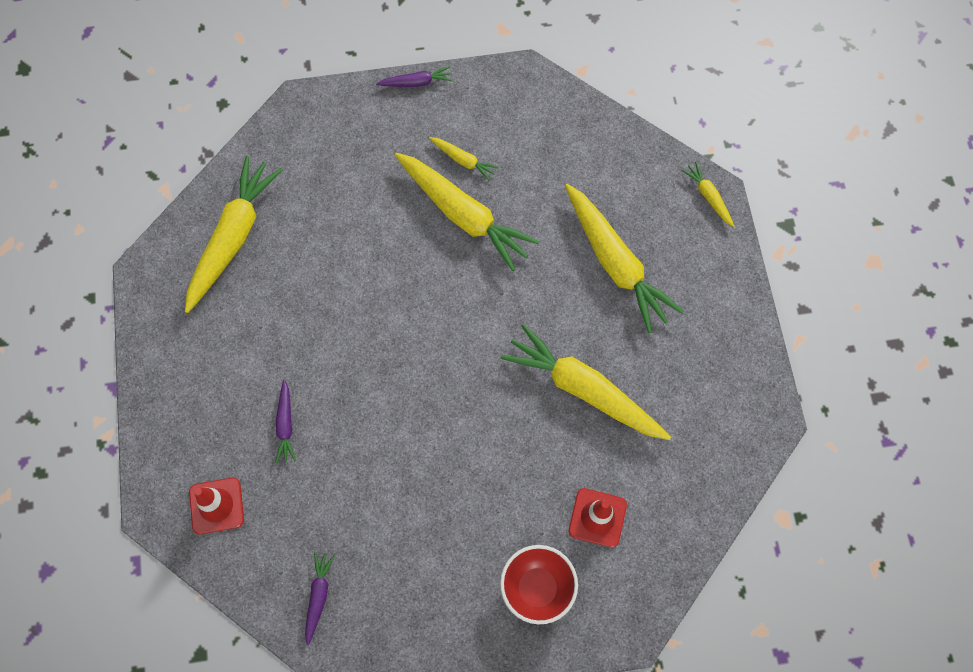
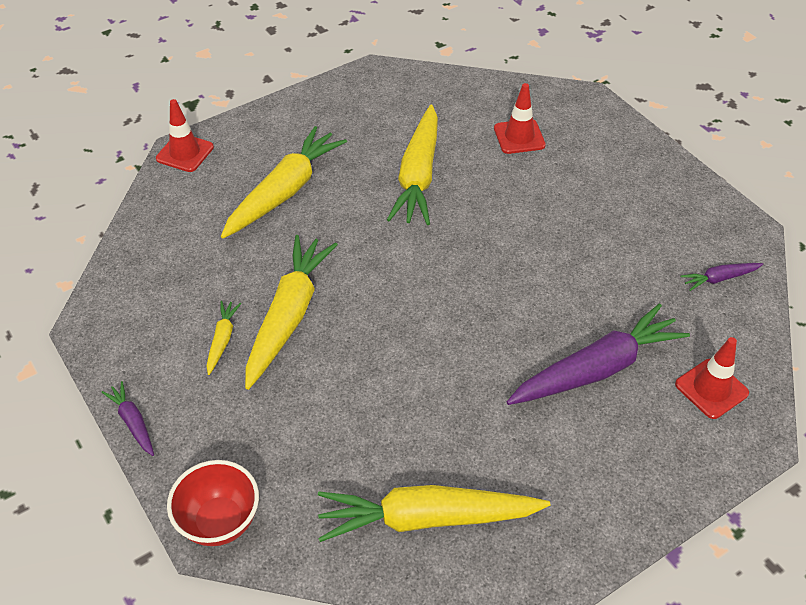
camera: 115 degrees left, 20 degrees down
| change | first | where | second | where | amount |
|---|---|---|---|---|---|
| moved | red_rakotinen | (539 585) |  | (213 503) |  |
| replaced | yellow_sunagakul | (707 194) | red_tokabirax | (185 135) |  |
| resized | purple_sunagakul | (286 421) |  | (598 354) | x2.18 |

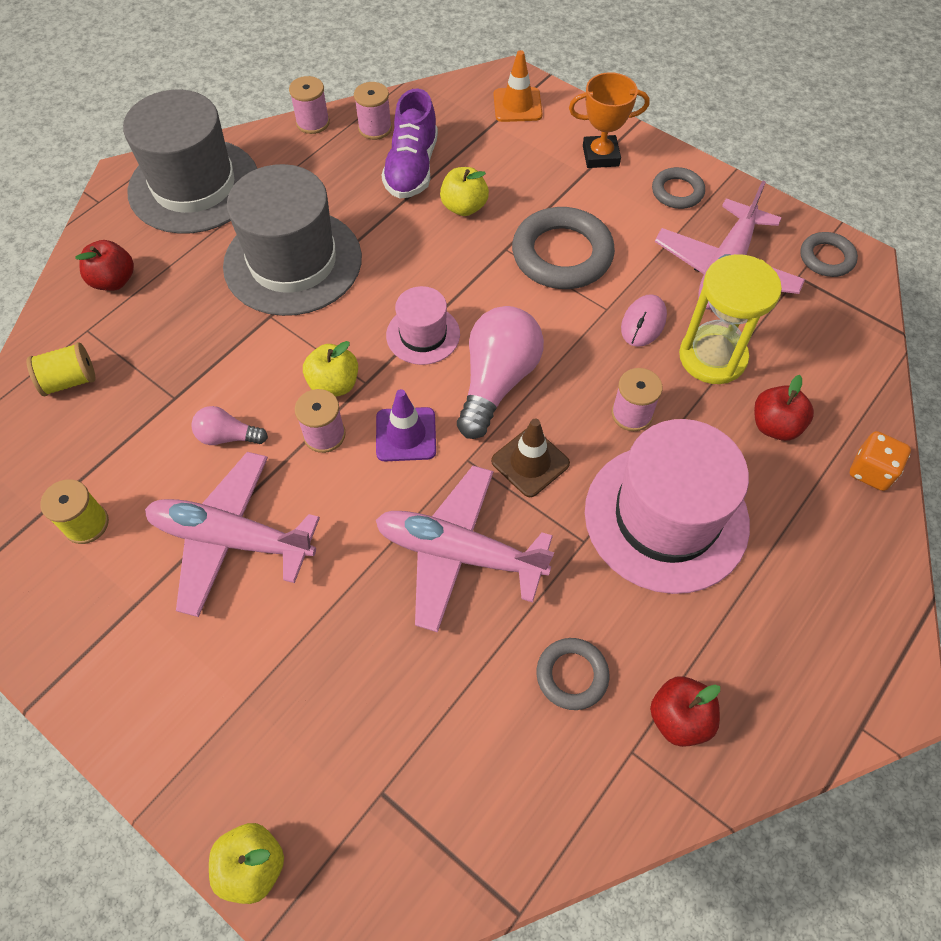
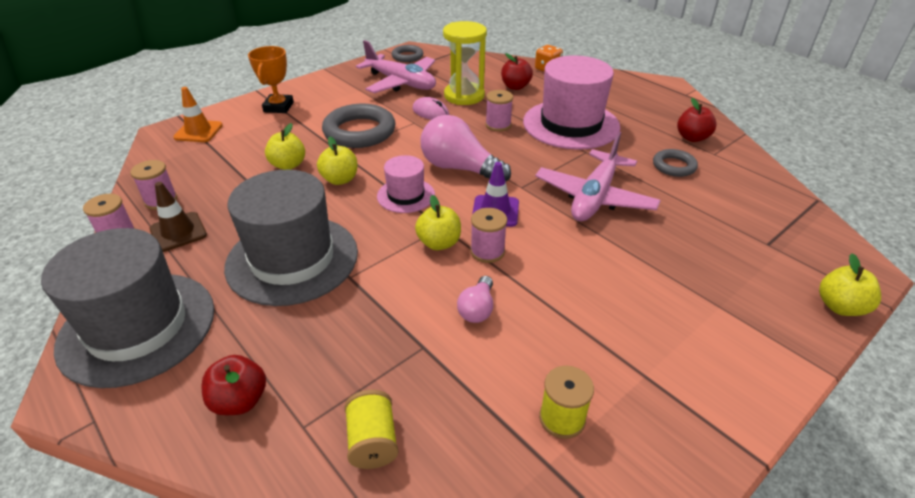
camera: 80 degrees left, 20 degrees down
| change | first | where | second | where | amount |
|---|---|---|---|---|---|
| removed | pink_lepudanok | (232 534) |  |  |  |
| removed | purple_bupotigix | (409 144) |  |  |  |
| removed | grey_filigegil | (678 188) |  |  |  |
| added |  |  | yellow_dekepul | (337 161) |  |
| moved | brown_tokabirax | (530 458) |  | (178 217) |  |

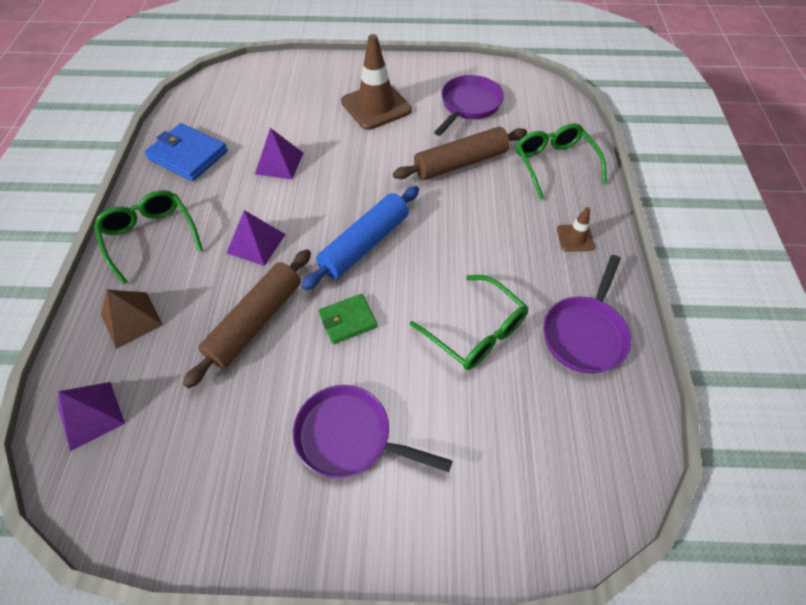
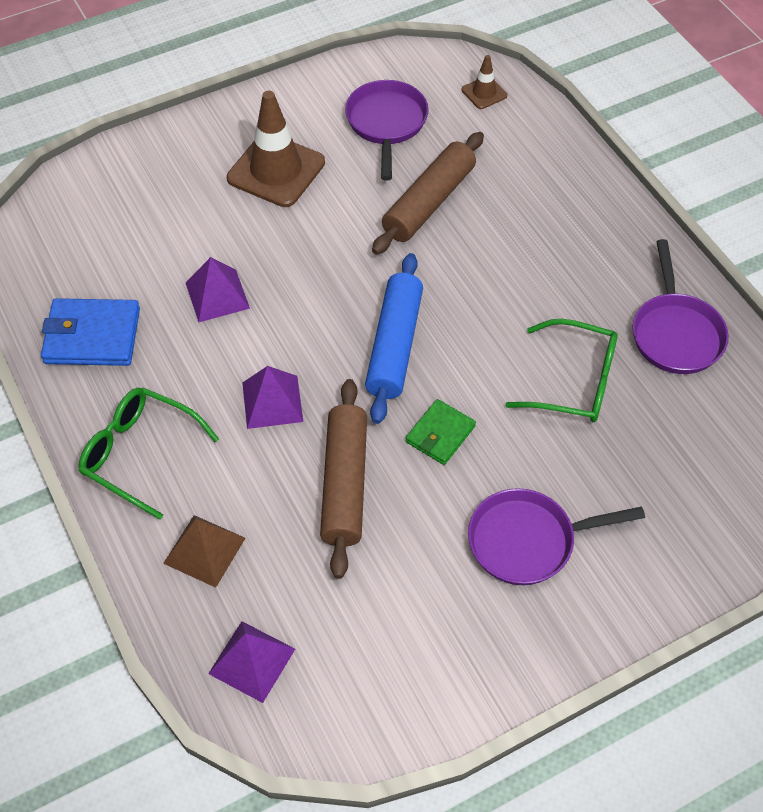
camera: 30 degrees left, 0 degrees up
| change | first | where | second | where | amount |
|---|---|---|---|---|---|
| removed | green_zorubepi | (561 161) |  |  |  |
| moved | brown_tokabirax | (576 229) |  | (484 82) |  |

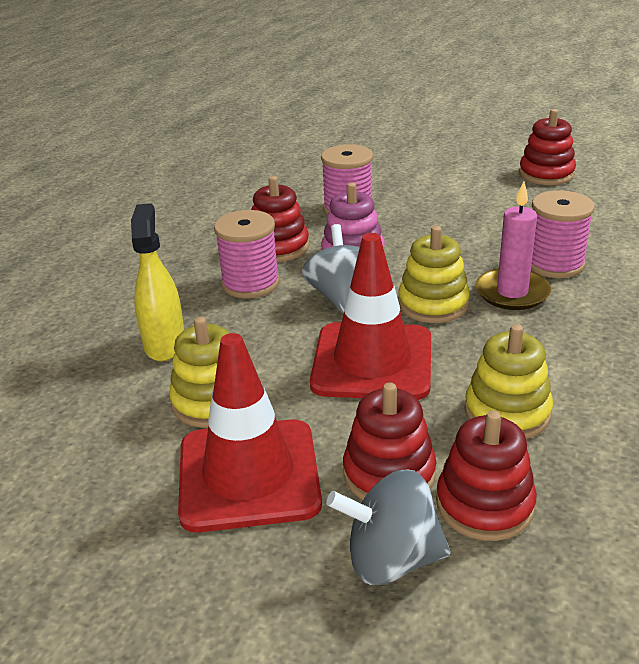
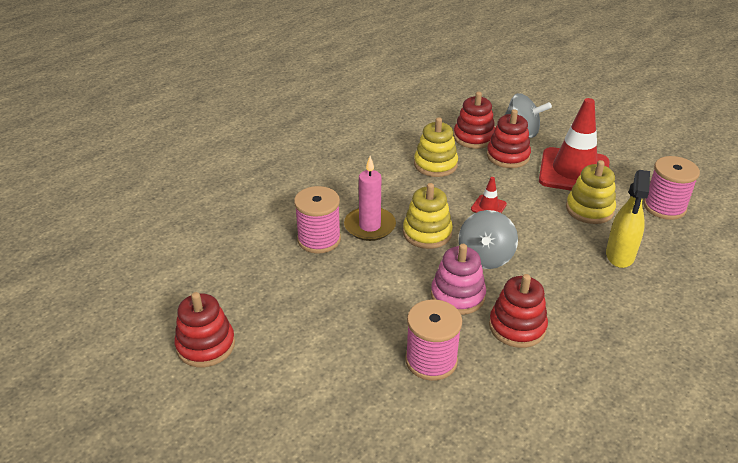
camera: 160 degrees left, 5 degrees up
| change | first | where | second | where | amount |
|---|---|---|---|---|---|
| moved | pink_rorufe | (247 254) |  | (672 188) |  |
| resized | red_tokabirax | (370 316) |  | (489 195) | x0.42 |

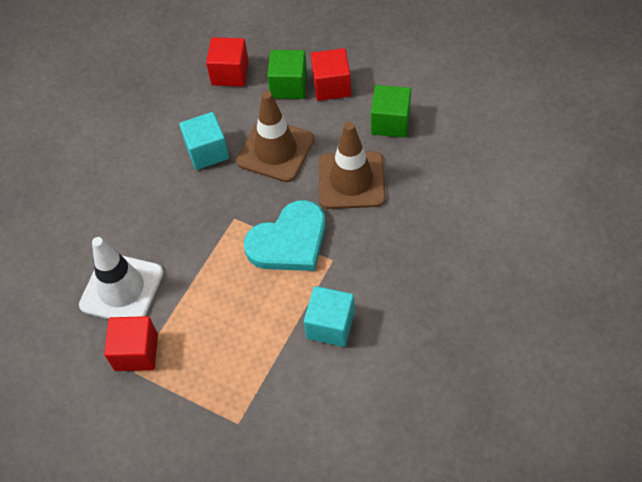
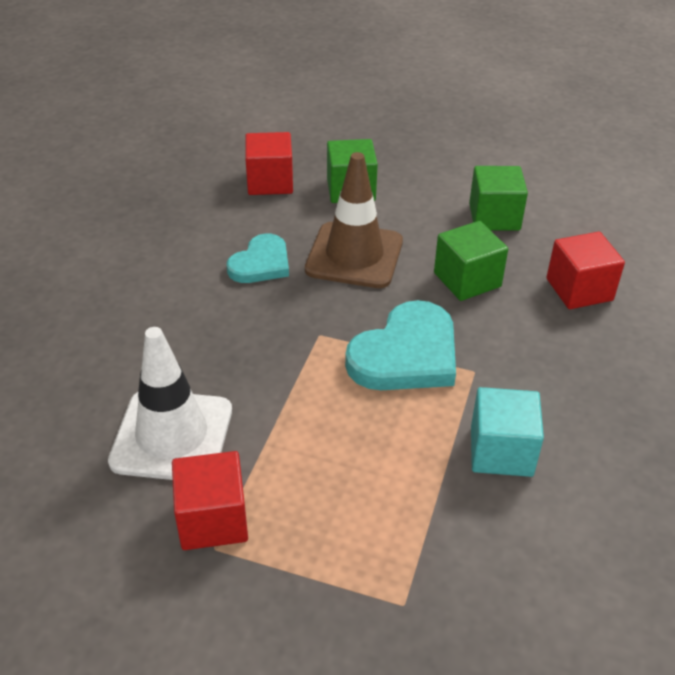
camera: 15 degrees left, 15 degrees down
| change | first | where | second | where | amount |
|---|---|---|---|---|---|
| moved | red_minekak | (331 74) |  | (585 270) |  |
| replaced | turquoise_minekak | (204 141) | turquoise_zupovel | (258 258) |  |
| replaced | brown_tokabirax | (352 165) | green_minekak | (471 261) |  |

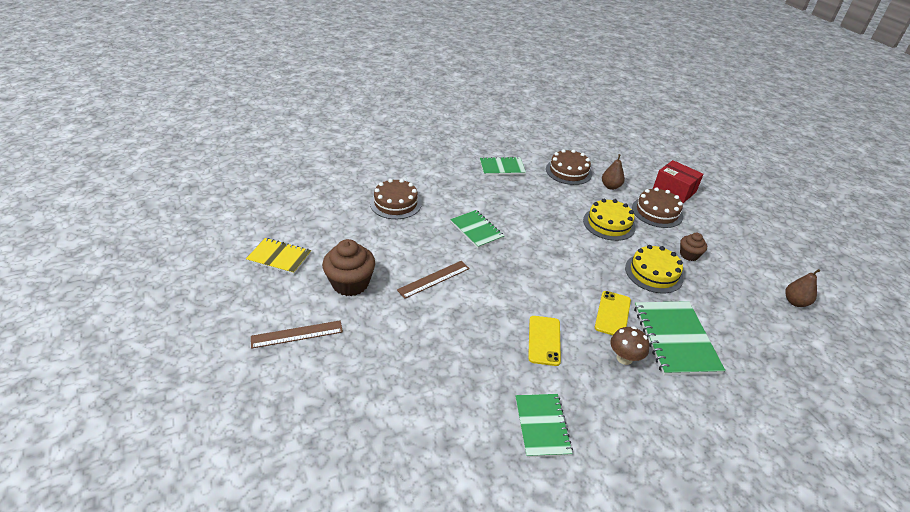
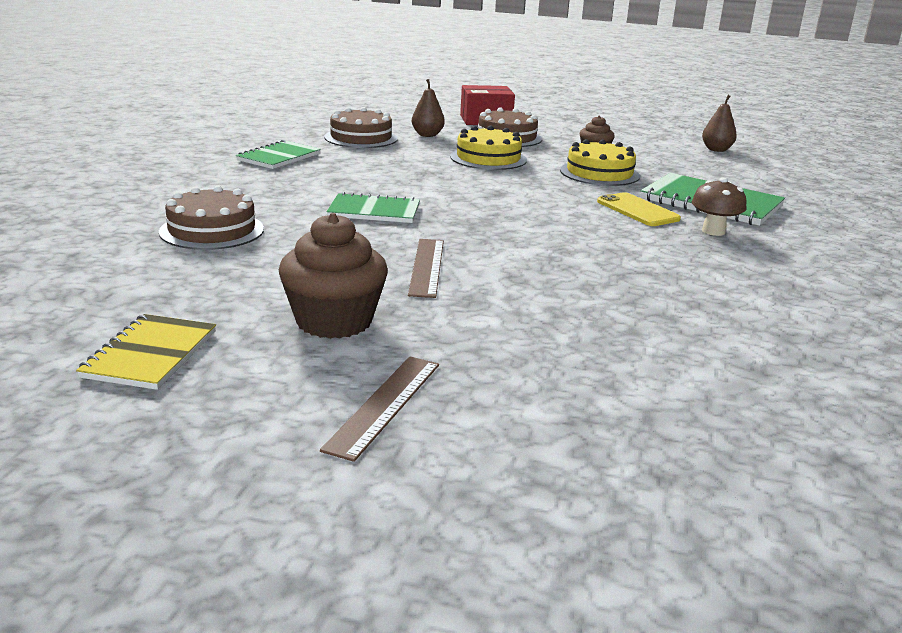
camera: 50 degrees left, 15 degrees down
| change | first | where | second | where | amount |
|---|---|---|---|---|---|
| removed | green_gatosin | (544 425) |  |  |  |
| removed | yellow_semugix | (544 341) |  |  |  |
| turned | yellow_gatosin | (278 256) |  | (146 352) | 45 degrees counterclockwise |

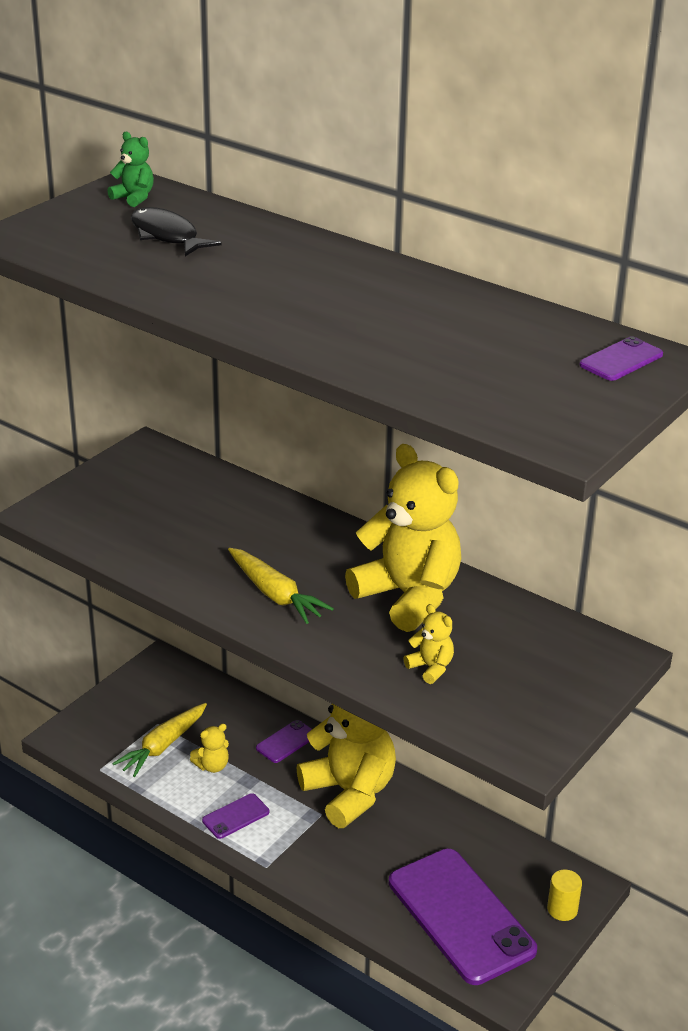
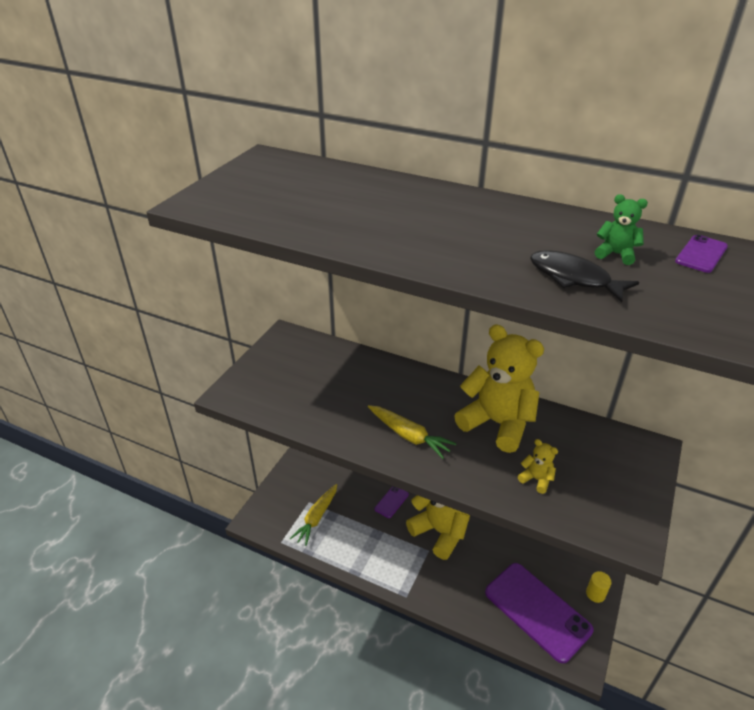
camera: 10 degrees left, 5 degrees up
| change | first | where | second | where | amount |
|---|---|---|---|---|---|
| removed | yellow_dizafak | (209 748) |  |  |  |
| removed | purple_semugix | (235 816) |  |  |  |
| moved | green_dizafak | (130 169) |  | (621 229) |  |
| moved | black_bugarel | (176 231) |  | (584 276) |  |

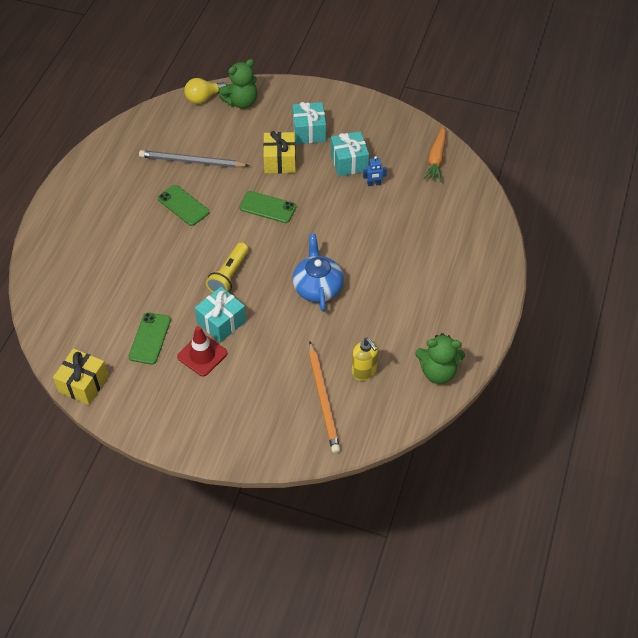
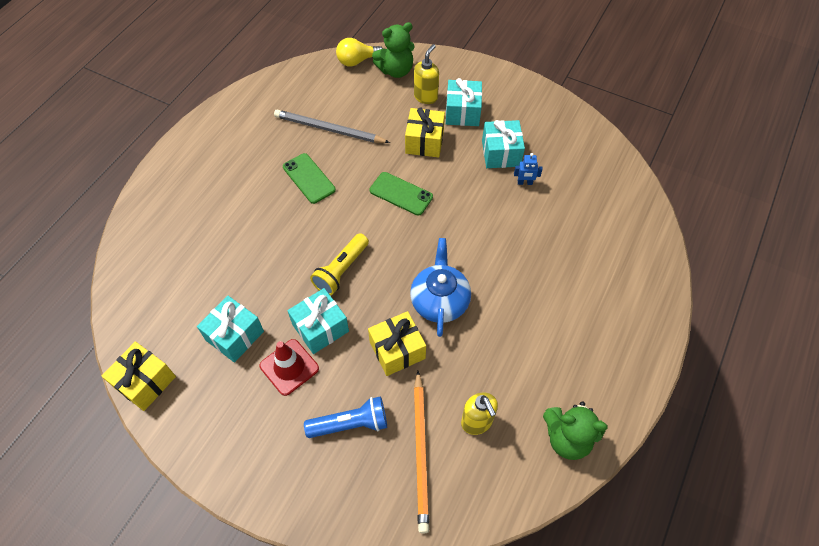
camera: 10 degrees right, 5 degrees up
| change | first | where | second | where | amount |
|---|---|---|---|---|---|
| removed | orange_sunagakul | (435 154) |  |  |  |
| added |  |  | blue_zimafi | (345 417) |  |
| added |  |  | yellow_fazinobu | (397 343) |  |
| added |  |  | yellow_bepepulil | (426 74) |  |
| replaced | green_semugix | (149 338) | turquoise_fazinobu | (230 329) |  |

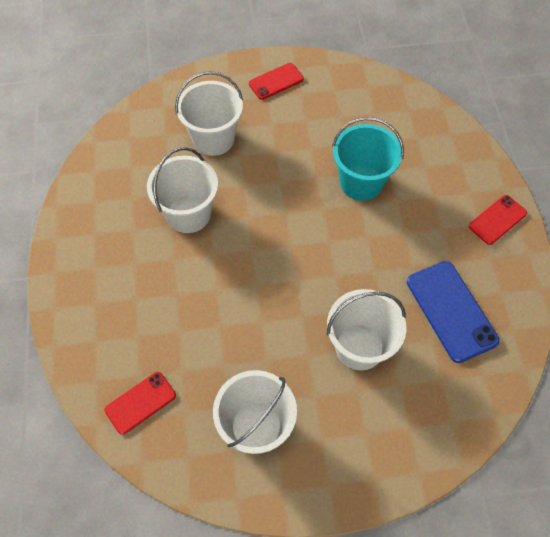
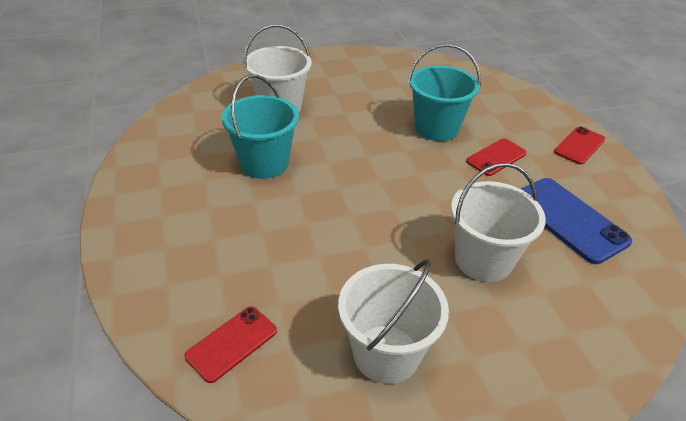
camera: 10 degrees left, 20 degrees down
| change | first | where | second | where | amount |
|---|---|---|---|---|---|
| moved | red_semugix | (276 81) |  | (496 157) |  |
| recoloured | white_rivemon | (182 190) | turquoise_rivemon | (260 126) |  |

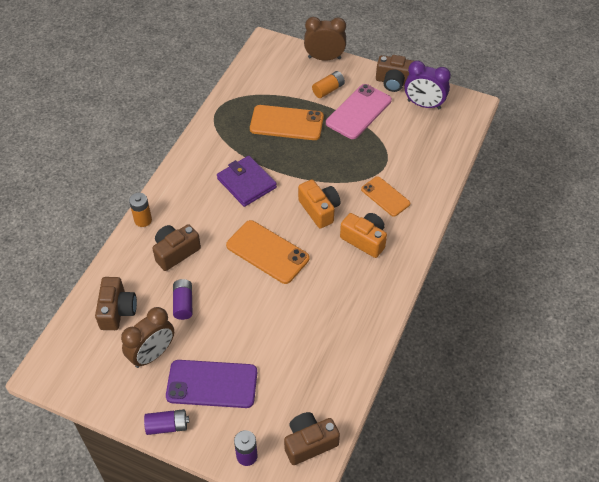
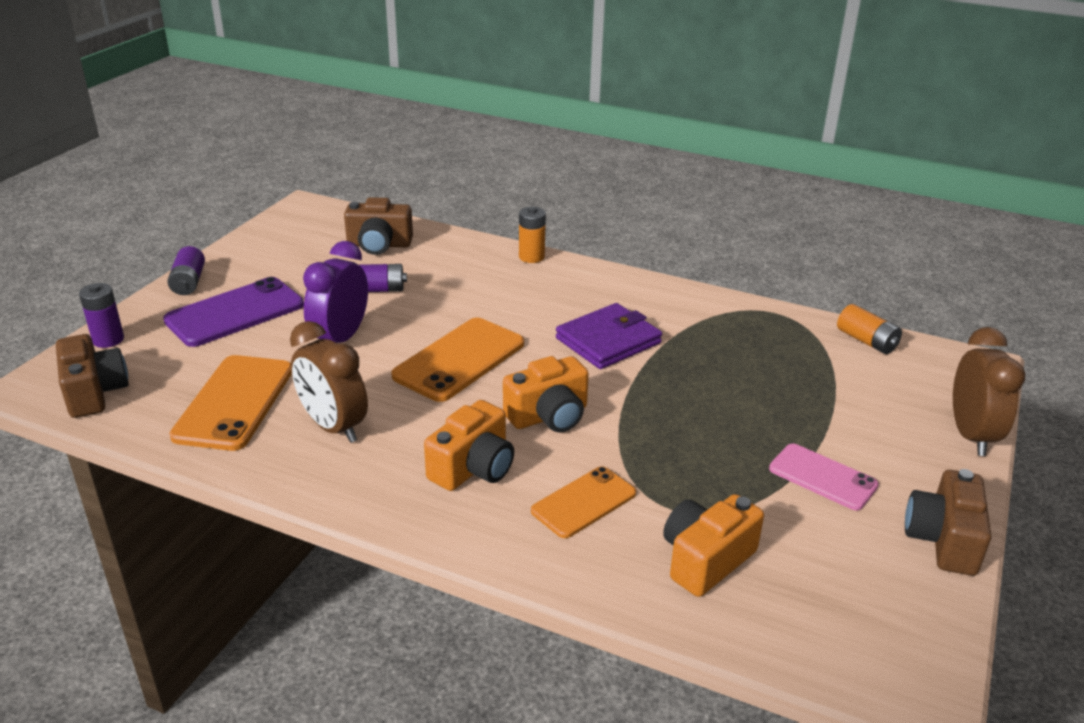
camera: 90 degrees right, 20 degrees down
| change | first | where | second | where | amount |
|---|---|---|---|---|---|
| removed | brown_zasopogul | (176 247) |  |  |  |
| added |  |  | orange_zasopogul | (713 545) |  |
| moved | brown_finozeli | (147 337) |  | (329 382) |  |
| moved | orange_semugix | (287 122) |  | (230 403) |  |
| moved | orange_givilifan | (328 84) |  | (869 329) |  |
| moved | purple_finozeli | (427 85) |  | (335 292) |  |
| turned | purple_semugix | (211 384) |  | (233 312) | 45 degrees clockwise |
| resized | pink_semugix | (359 111) |  | (824 477) | x0.64 |

